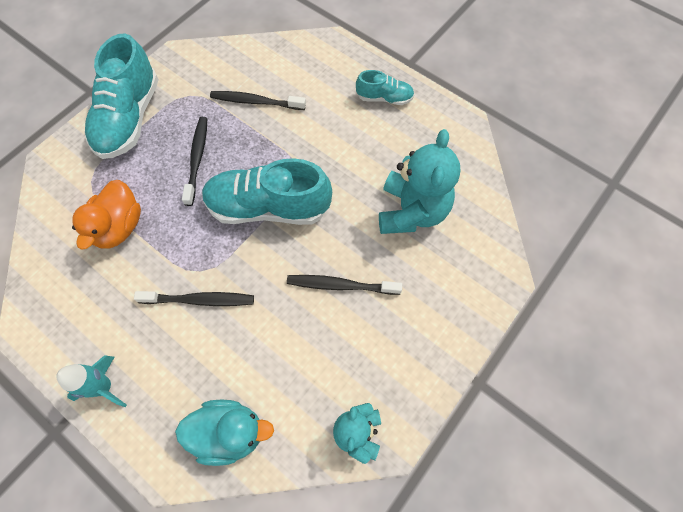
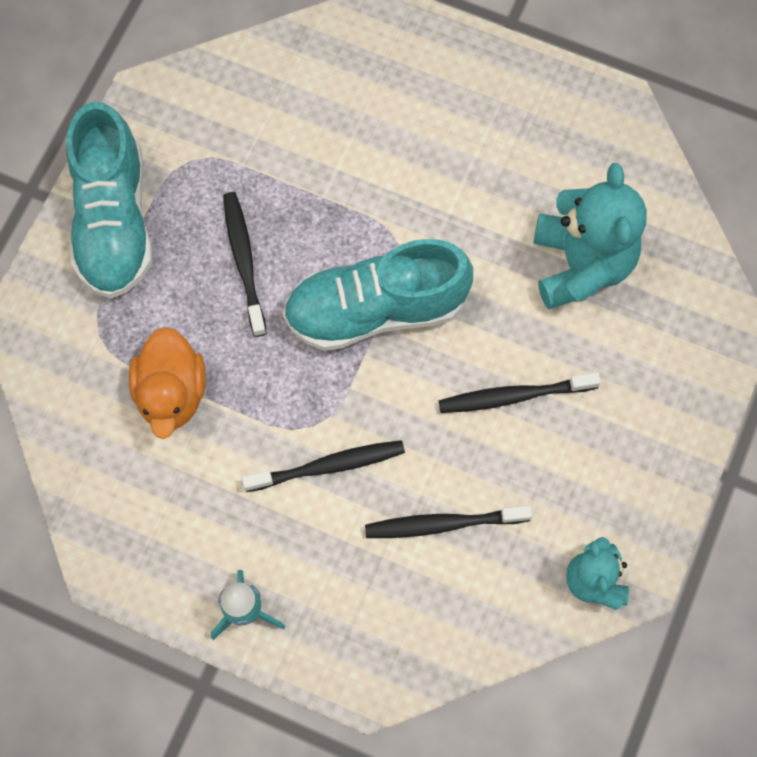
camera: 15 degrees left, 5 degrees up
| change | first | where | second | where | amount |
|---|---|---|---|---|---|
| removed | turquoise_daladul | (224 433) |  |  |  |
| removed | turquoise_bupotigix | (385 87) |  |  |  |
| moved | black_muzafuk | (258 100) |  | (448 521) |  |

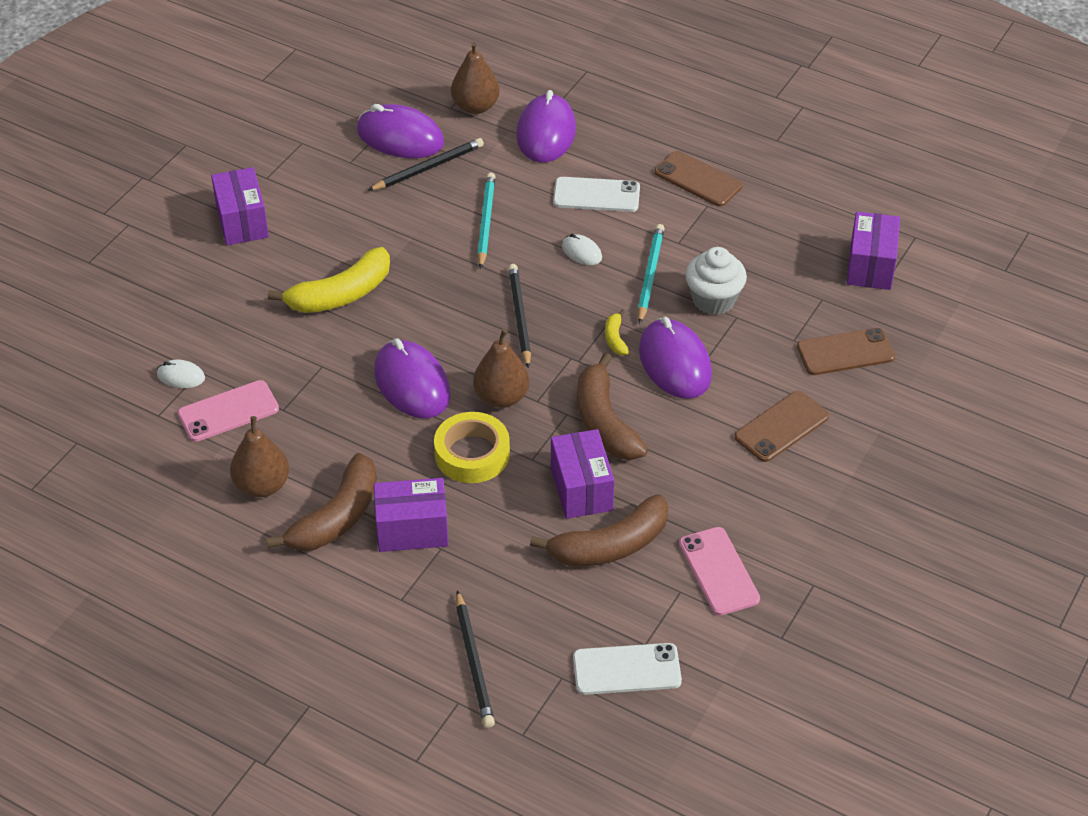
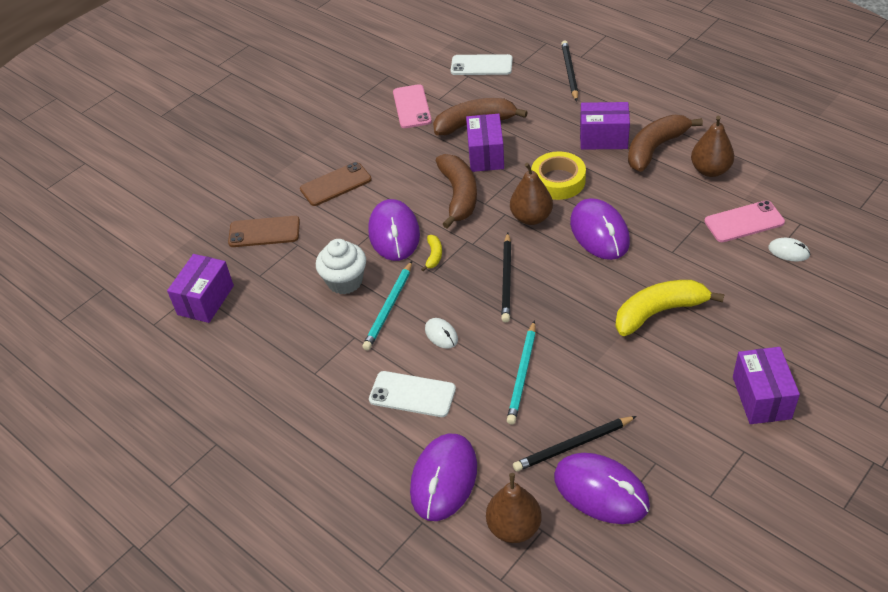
camera: 165 degrees left, 0 degrees up
| change | first | where | second | where | amount |
|---|---|---|---|---|---|
| removed | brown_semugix | (698 179) |  |  |  |

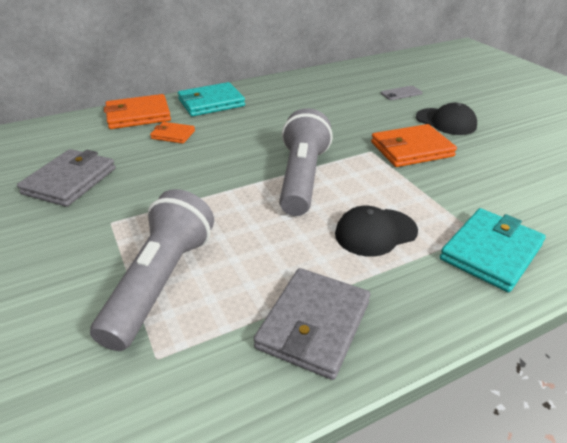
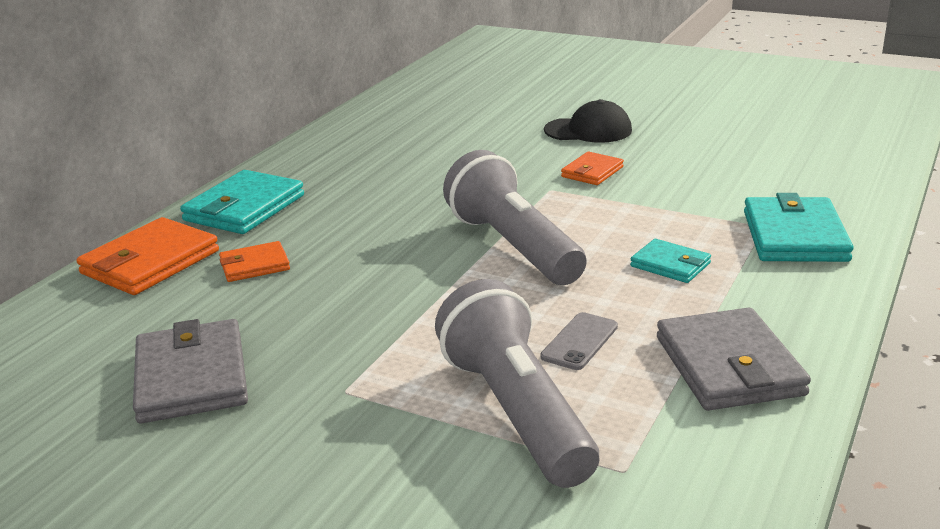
camera: 35 degrees left, 10 degrees down
| change | first | where | second | where | amount |
|---|---|---|---|---|---|
| moved | grey_semugix | (402 93) |  | (579 341) |  |
| replaced | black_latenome | (376 231) | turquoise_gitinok | (670 261) |  |
| resized | orange_gitinok | (414 145) |  | (592 168) | x0.56 |

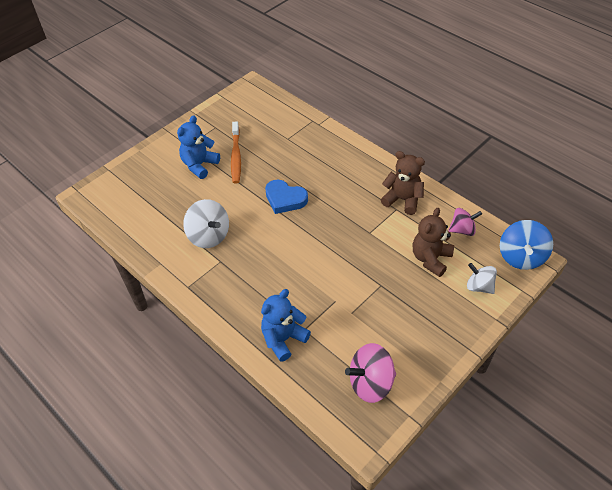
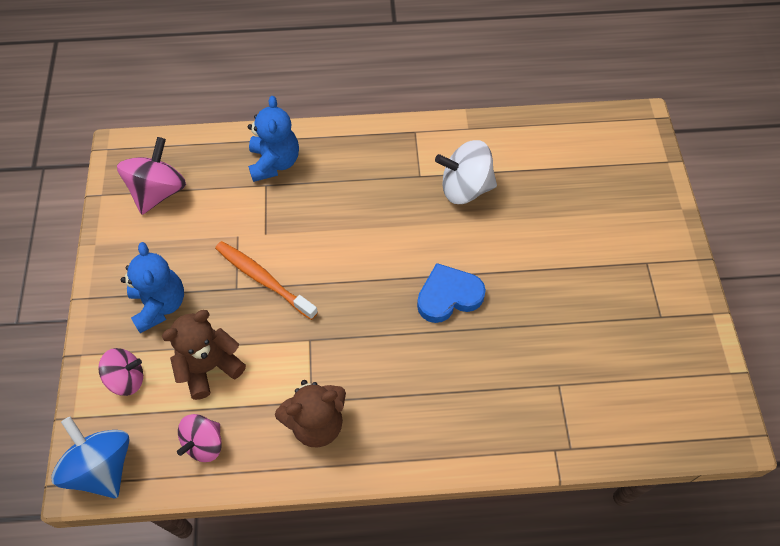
camera: 130 degrees right, 10 degrees up
| change | first | where | second | where | amount |
|---|---|---|---|---|---|
| moved | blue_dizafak | (198 147) |  | (152 287) |  |
| moved | orange_muzafuk | (236 152) |  | (266 280) |  |
| recoloured | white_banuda | (482 278) | pink_banuda | (120 372) |  |
| turned | brown_dizafak | (433 242) |  | (204 355) | 105 degrees counterclockwise |

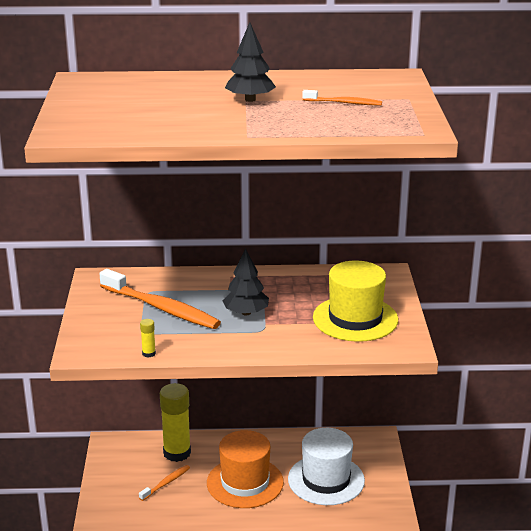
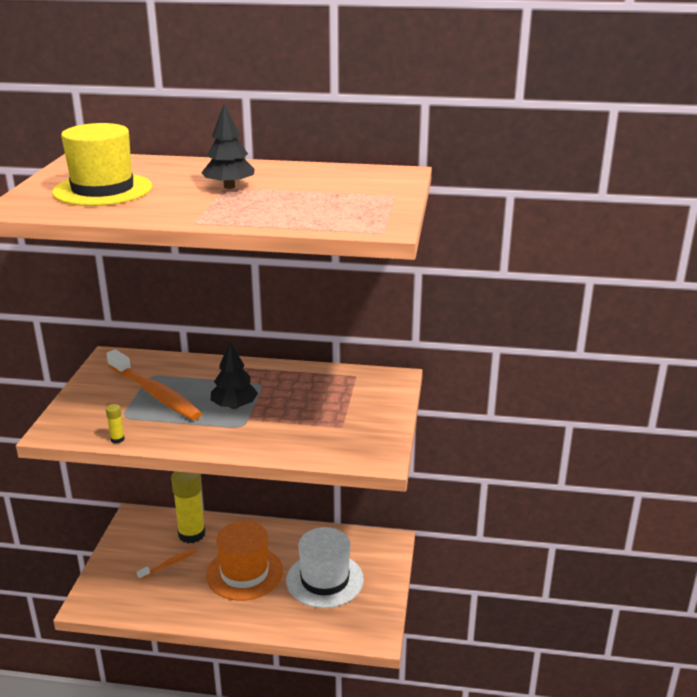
camera: 10 degrees right, 0 degrees up
| change | first | where | second | where | amount |
|---|---|---|---|---|---|
| removed | orange_muzafuk | (342 98) |  |  |  |
| moved | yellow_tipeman | (355 301) |  | (102 164) |  |

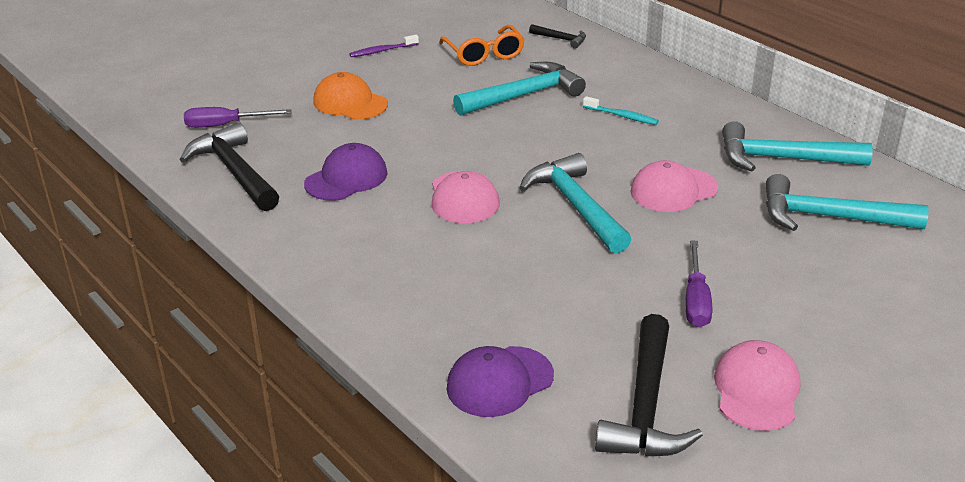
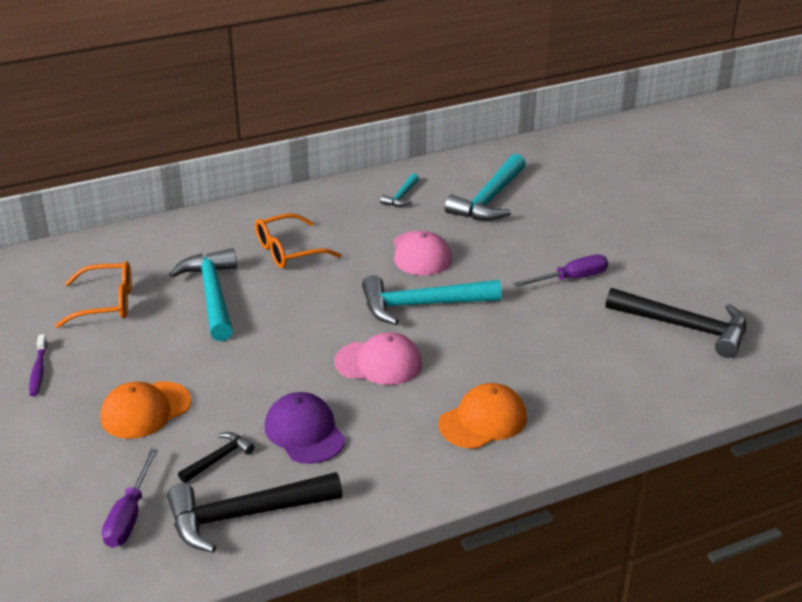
camera: 75 degrees left, 0 degrees up
| change | first | where | second | where | amount |
|---|---|---|---|---|---|
| removed | purple_latenome | (500 381) |  |  |  |
| removed | pink_latenome | (757 385) |  |  |  |
| added |  |  | orange_latenome | (483 416) |  |
| moved | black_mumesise | (557 36) |  | (216 457) |  |
| replaced | turquoise_muzafuk | (621 110) | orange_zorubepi | (298 240) |  |
| turned | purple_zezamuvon | (699 283) |  | (560 271) | 45 degrees counterclockwise |
| resized | turquoise_mumesise | (797 146) |  | (399 190) | x0.49 |

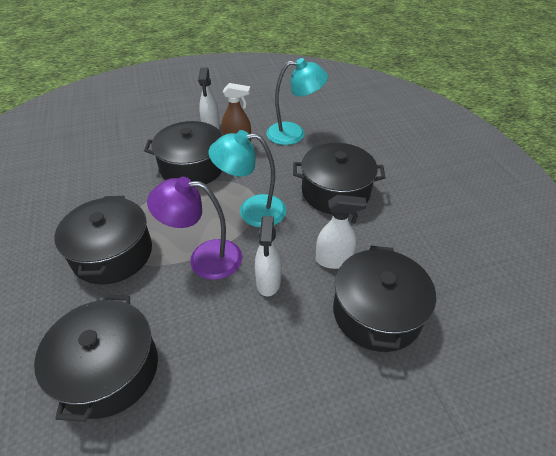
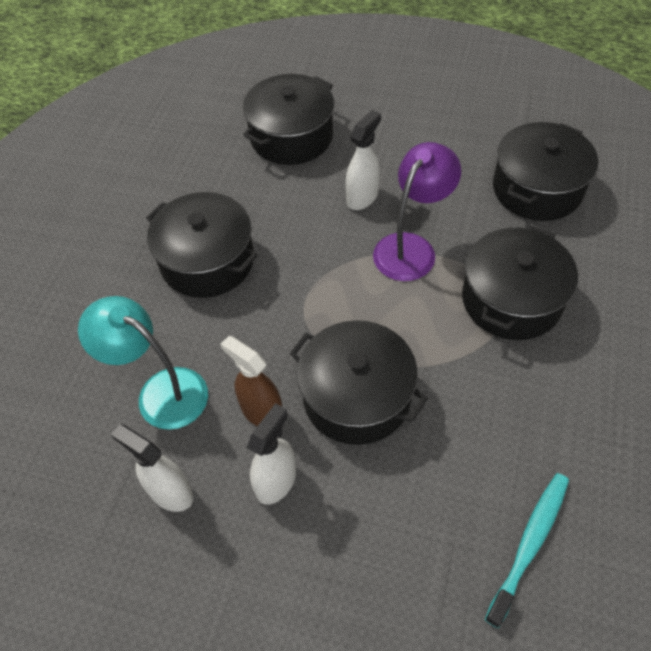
camera: 145 degrees left, 10 degrees up
| change | first | where | second | where | amount |
|---|---|---|---|---|---|
| removed | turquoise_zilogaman | (247 178) |  |  |  |
| added |  |  | turquoise_muzafuk | (527 550) |  |
| moved | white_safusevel | (341 232) |  | (152 468) |  |
| turned | purple_zilogaman | (194 228) |  | (417 211) | 90 degrees counterclockwise |

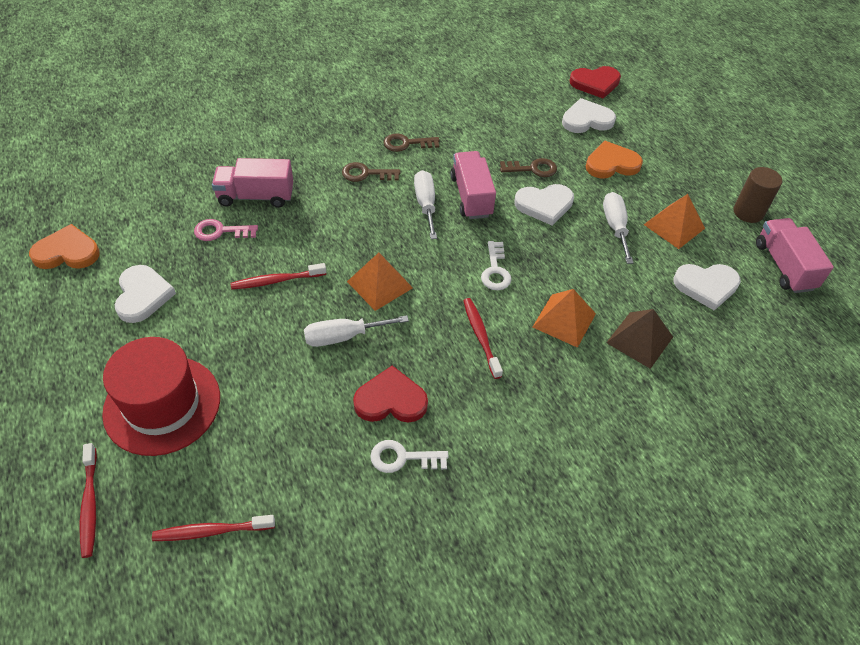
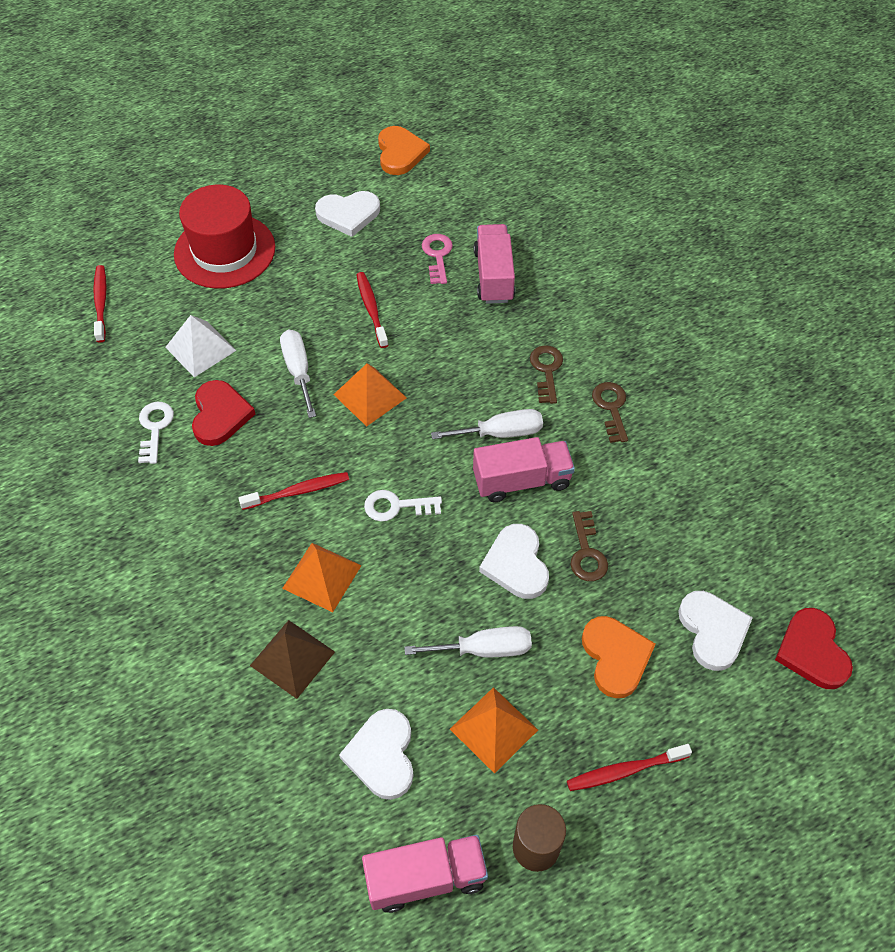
camera: 90 degrees right, 5 degrees up
| change | first | where | second | where | amount |
|---|---|---|---|---|---|
| added |  |  | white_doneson | (200 346) |  |
| moved | red_muzafuk | (88 500) |  | (629 767) |  |

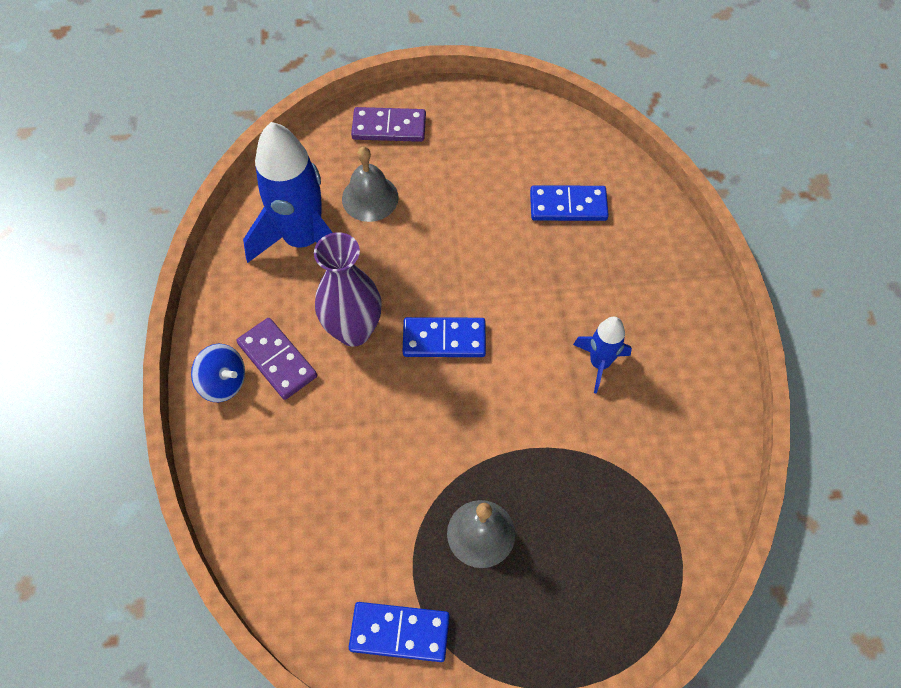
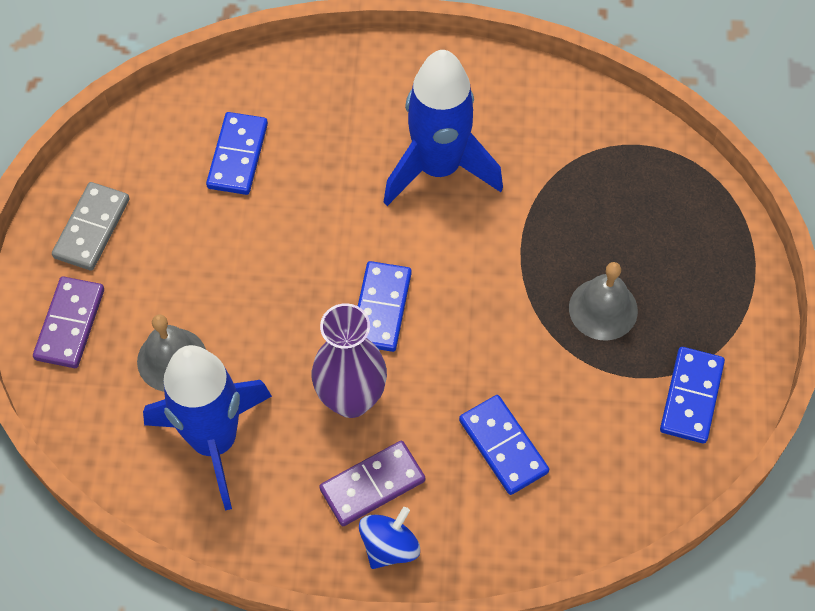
camera: 80 degrees left, 0 degrees up
| change | first | where | second | where | amount |
|---|---|---|---|---|---|
| added |  |  | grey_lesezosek | (90 226) |  |
| added |  |  | blue_lesezosek | (504 445) |  |
| resized | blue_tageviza | (602 355) |  | (443 128) | x1.95 |

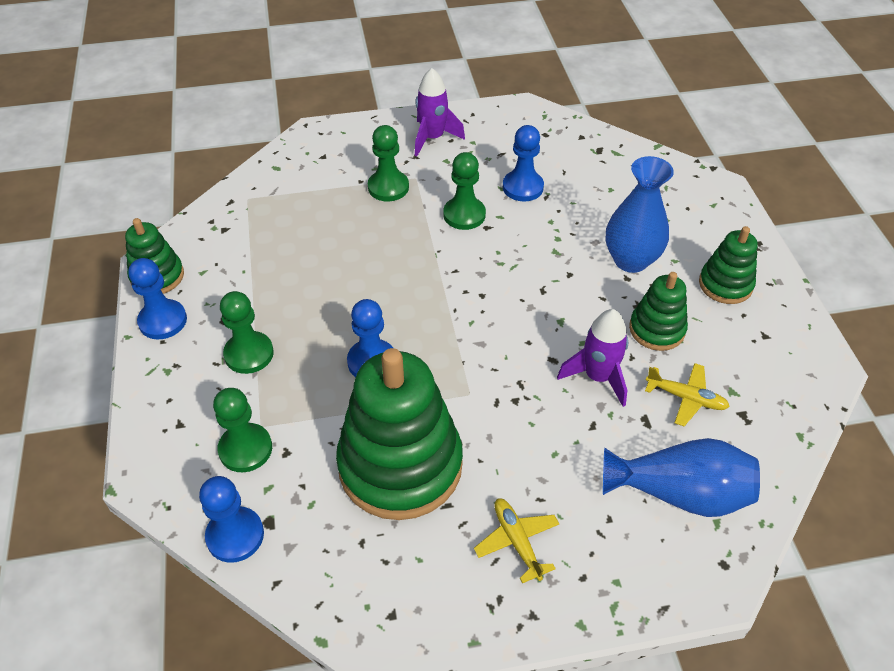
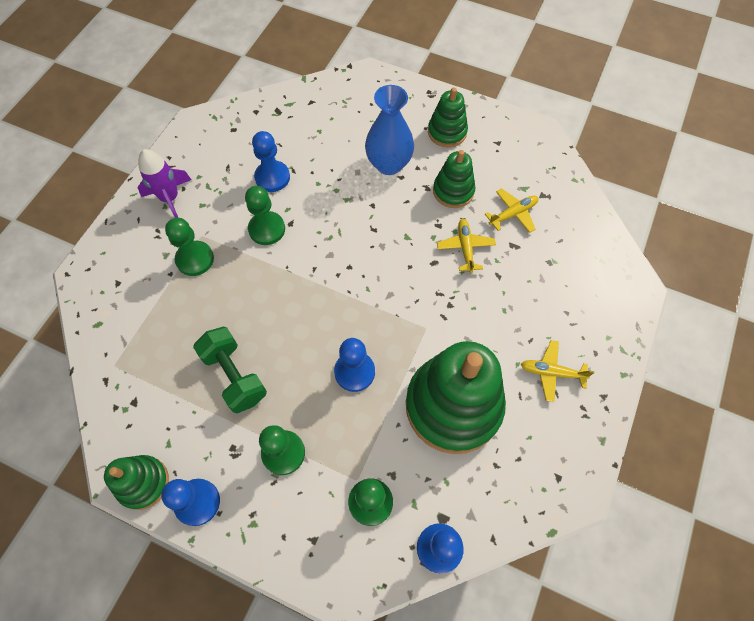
camera: 55 degrees left, 15 degrees up
| change | first | where | second | where | amount |
|---|---|---|---|---|---|
| removed | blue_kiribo | (681 477) |  |  |  |
| added |  |  | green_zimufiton | (230 370) |  |
| replaced | purple_tageviza | (592 358) | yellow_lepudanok | (466 246) |  |

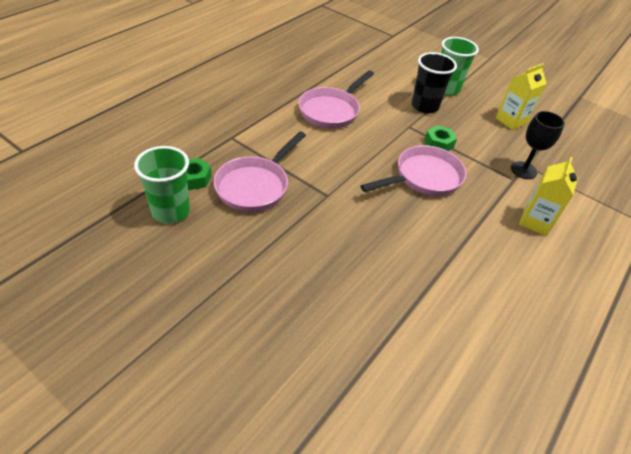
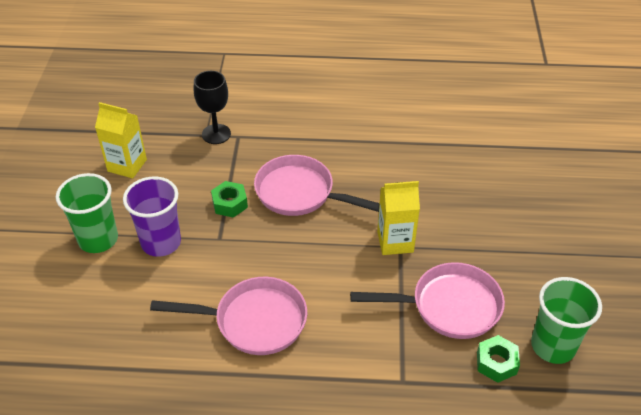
camera: 120 degrees left, 0 degrees up
| change | first | where | second | where | amount |
|---|---|---|---|---|---|
| moved | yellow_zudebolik | (548 196) |  | (398 218) |  |
| recoloured | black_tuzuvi | (434 83) | purple_tuzuvi | (152 217) |  |

